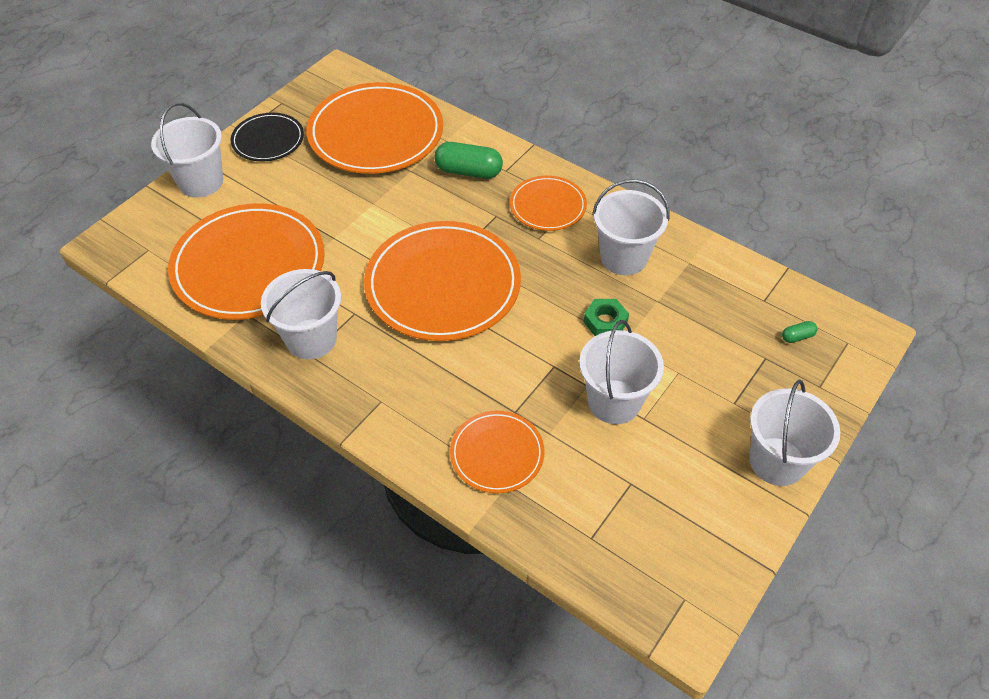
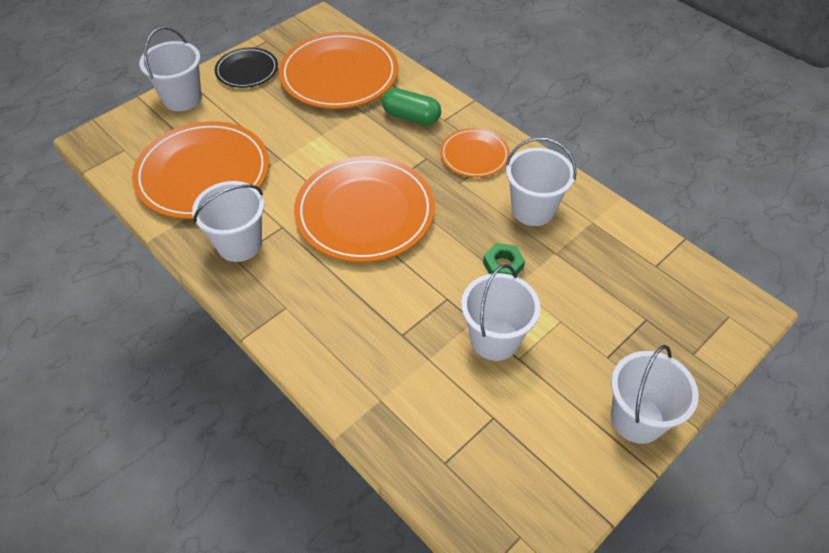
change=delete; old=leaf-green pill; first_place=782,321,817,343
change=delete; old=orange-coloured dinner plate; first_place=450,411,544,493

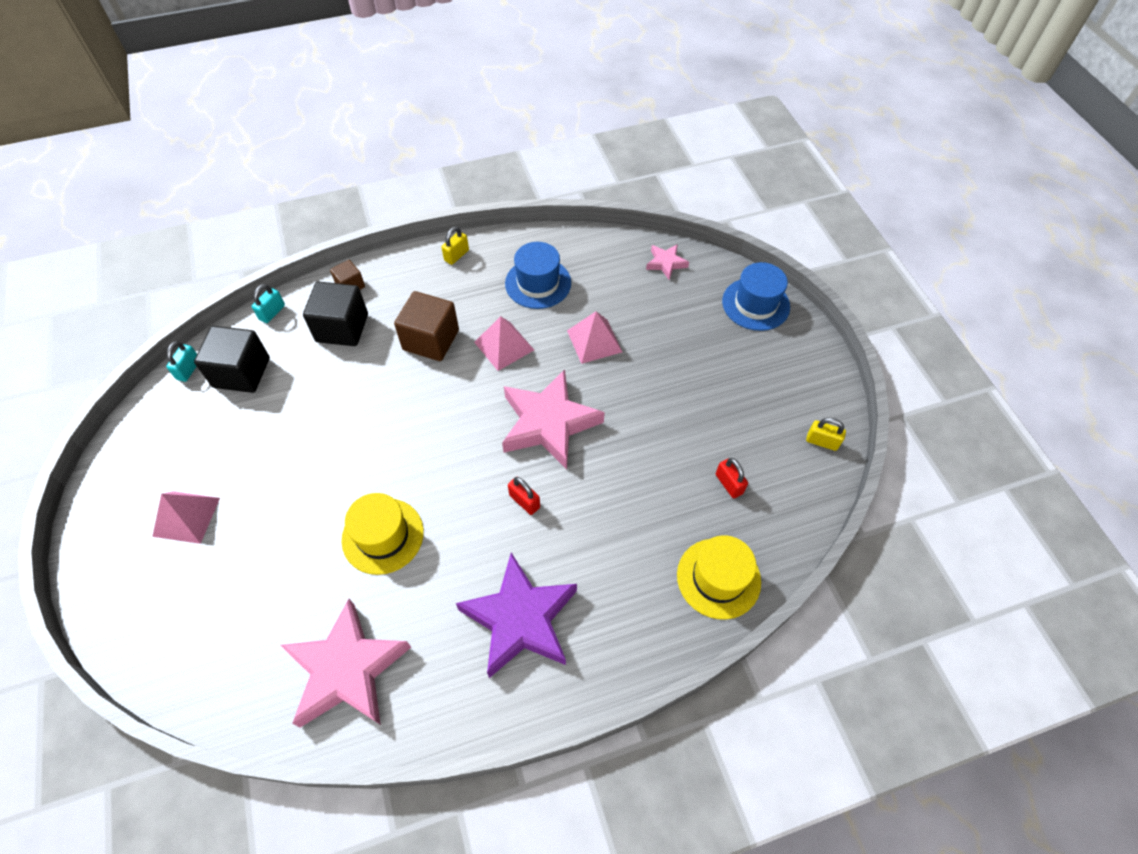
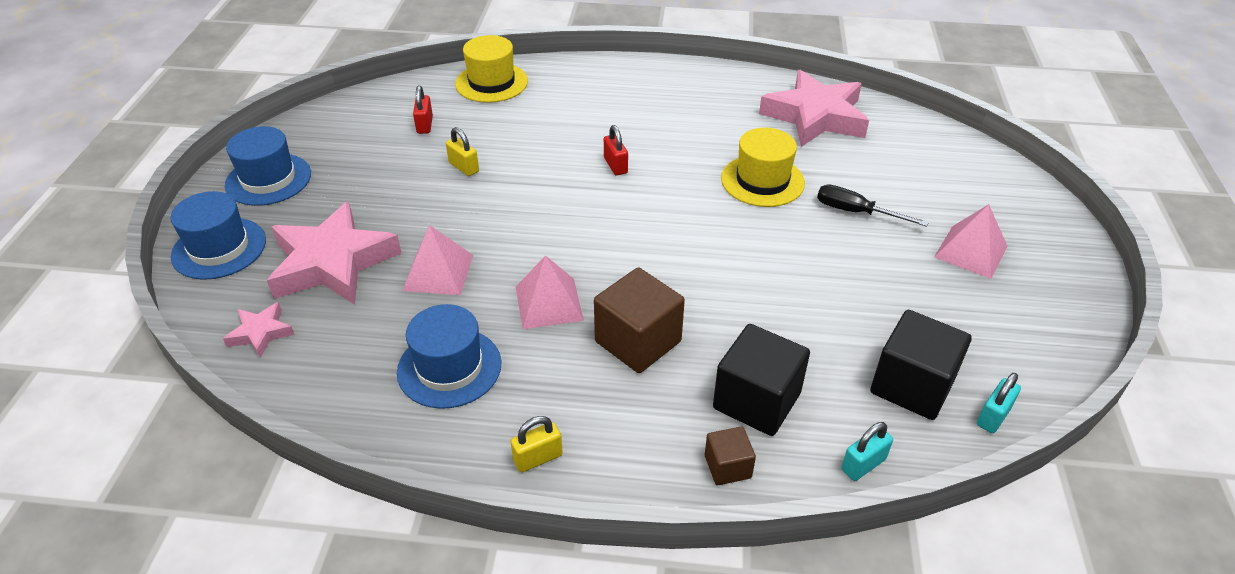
change=move; old=pink star; first_place=502,369,605,469; second_place=267,201,401,305
change=move; old=bright yellow small lock; first_place=806,418,846,451; second_place=446,127,479,176
change=delete; old=royal purple star; first_place=456,553,577,678
change=insert; new=royal blue hat; second_place=225,126,311,206
change=insert; new=black flat screwdriver; second_place=817,184,929,227

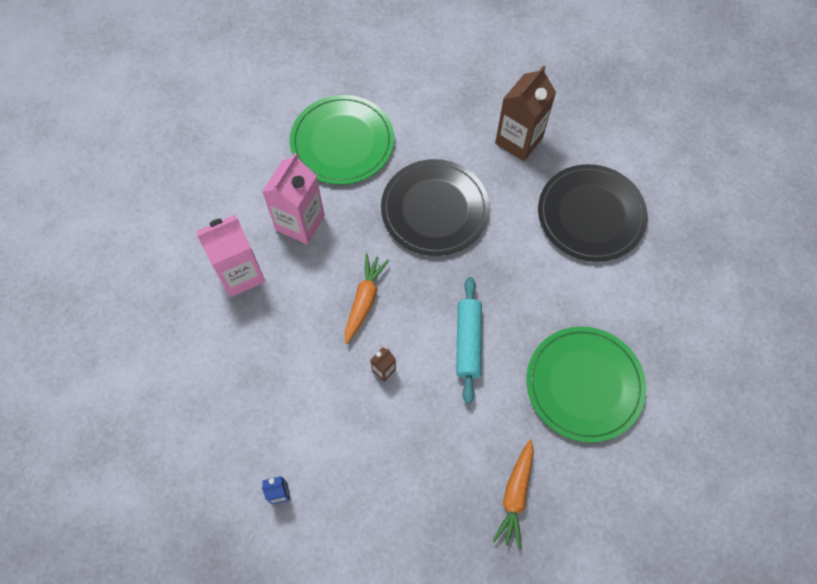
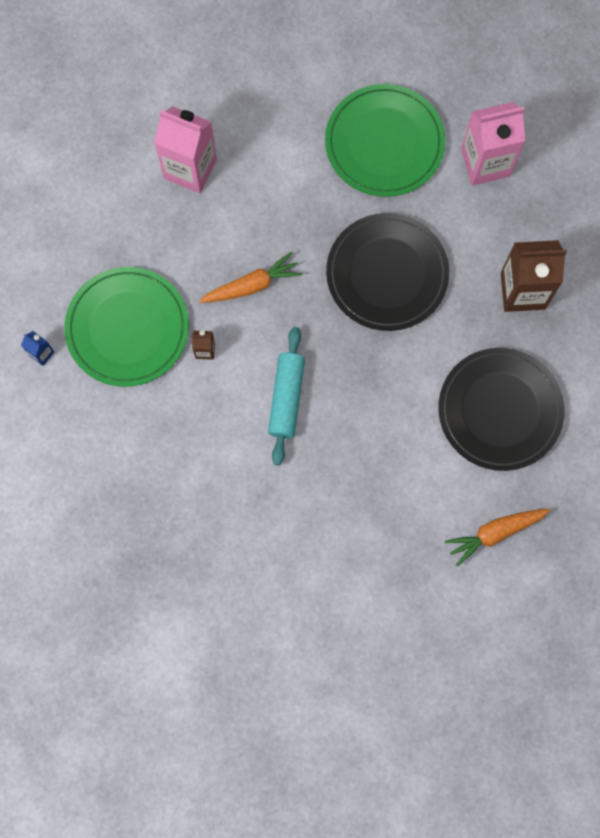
change=move; old=pink carton; first_place=262,153,325,244; second_place=461,102,525,185
change=rotate; old=teal dough roller; first_place=456,277,482,404; second_place=268,327,305,465; degrees=-45
change=move; old=leaf-green dinner plate; first_place=526,326,646,443; second_place=64,267,189,387
change=move; old=orange-coloured carrot; first_place=493,439,533,549; second_place=445,509,550,567

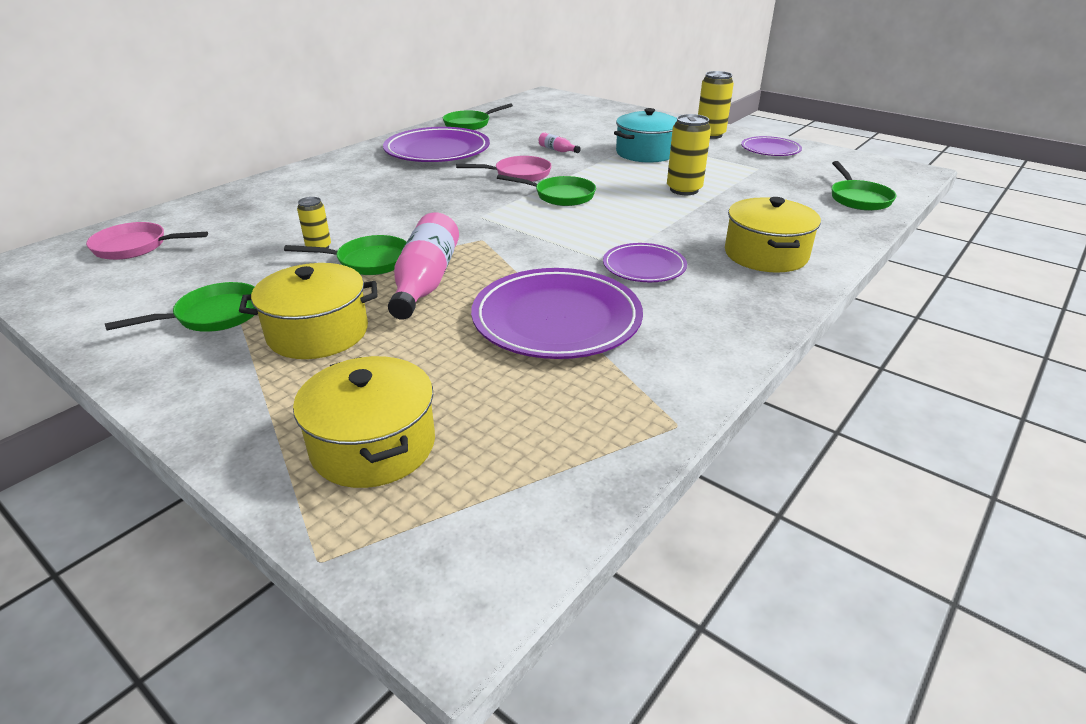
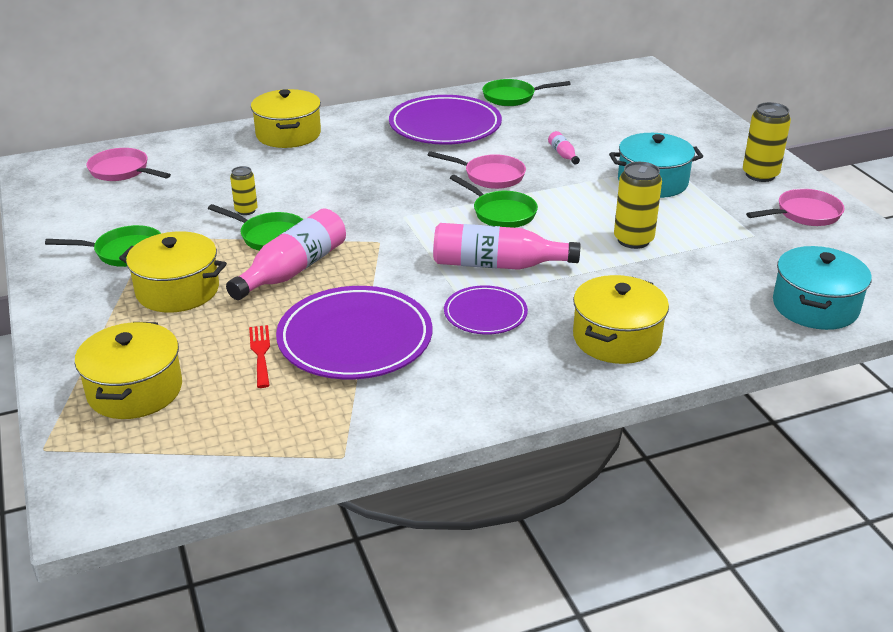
change=replace; old=royal purple dinner plate; new=pink pan; first_place=741,136,802,156; second_place=746,189,845,226
change=replace; old=leaf-green pan; new=teal pot; first_place=831,161,896,211; second_place=773,246,872,330
change=insert; new=bright yellow pot; second_place=251,89,321,148
change=insert; new=pink bottle; second_place=433,223,580,270
change=insert; new=scarlet table fork; second_place=249,325,270,388

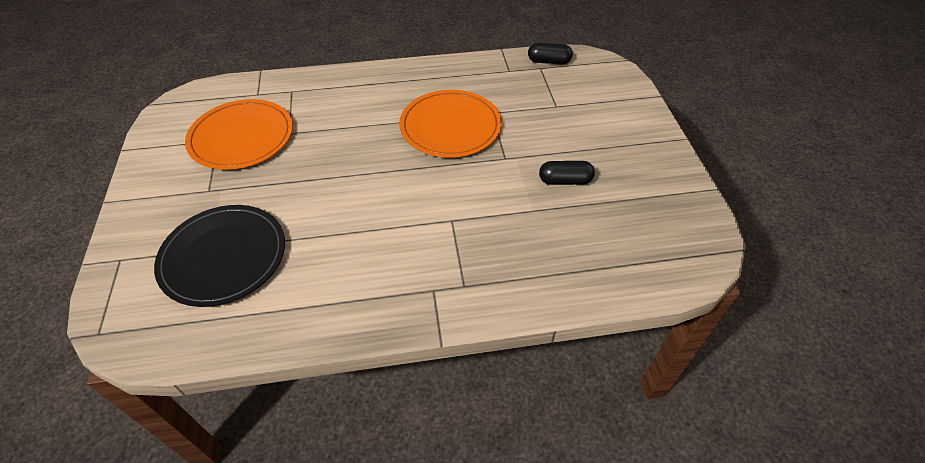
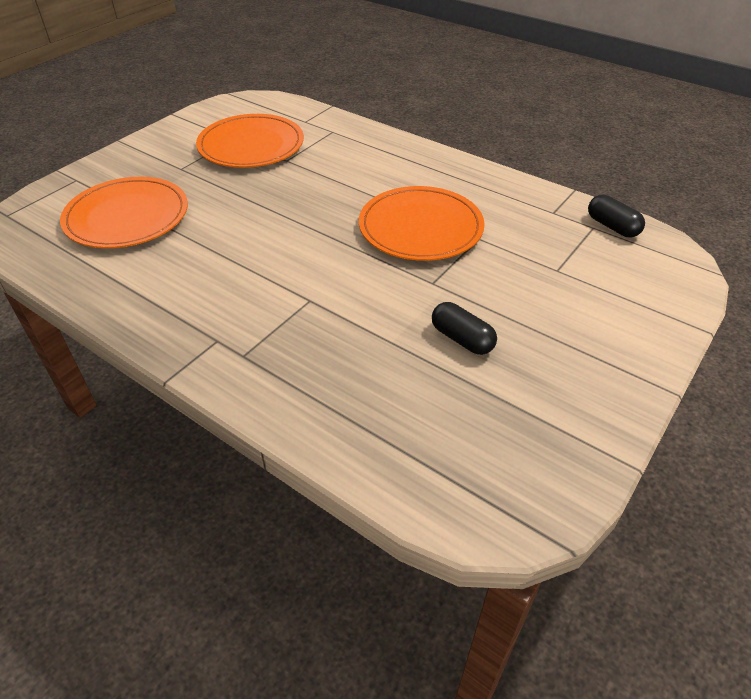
change=recolor; old=black dinner plate; new=orange-coloured dinner plate; first_place=154,205,285,307; second_place=60,177,188,248

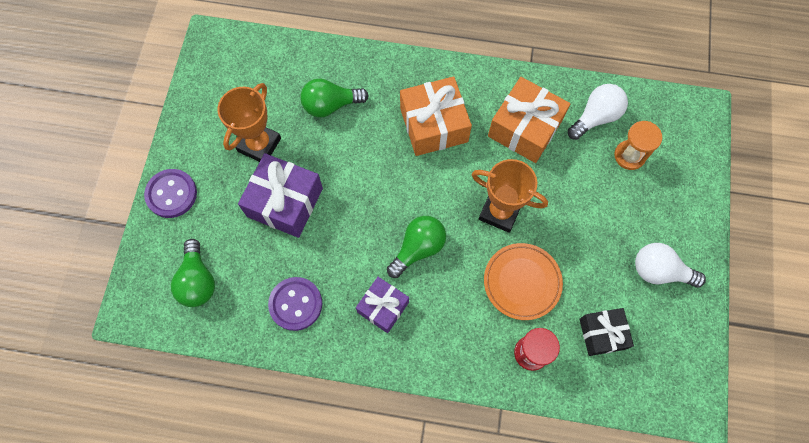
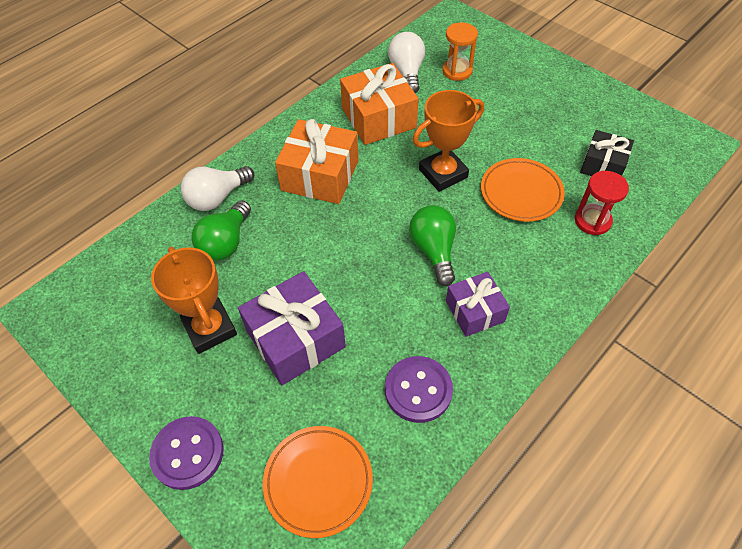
change=replace; old=leaf-green bulb; new=orange-coloured dinner plate; first_place=171,239,215,307; second_place=263,426,373,538
change=move; old=pure white bulb; first_place=635,243,706,288; second_place=181,166,255,211

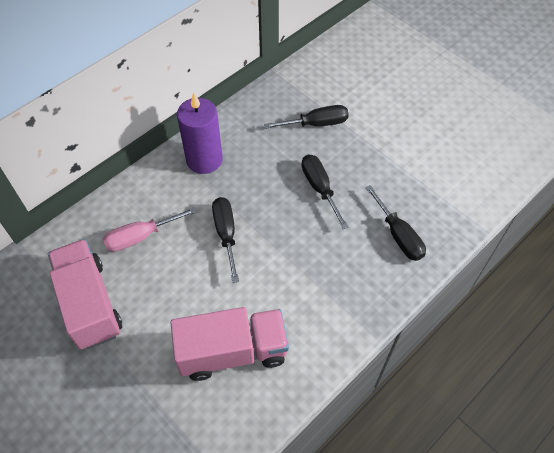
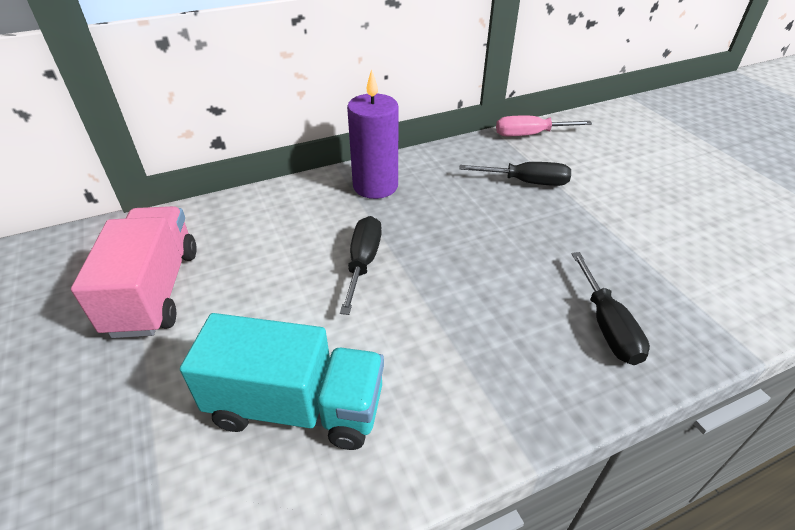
change=delete; old=black flat screwdriver; first_place=302,154,348,229
change=move; old=pink flat screwdriver; first_place=103,207,197,252; second_place=496,116,592,136
change=recolor; old=pink lorry; new=teal lorry; first_place=170,307,289,381; second_place=180,313,384,450

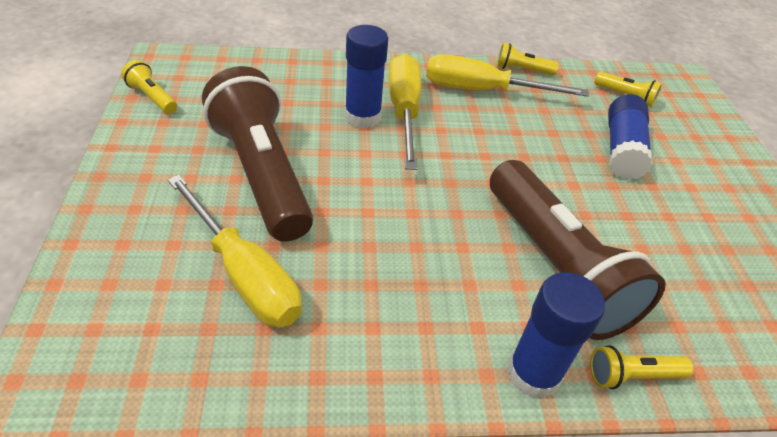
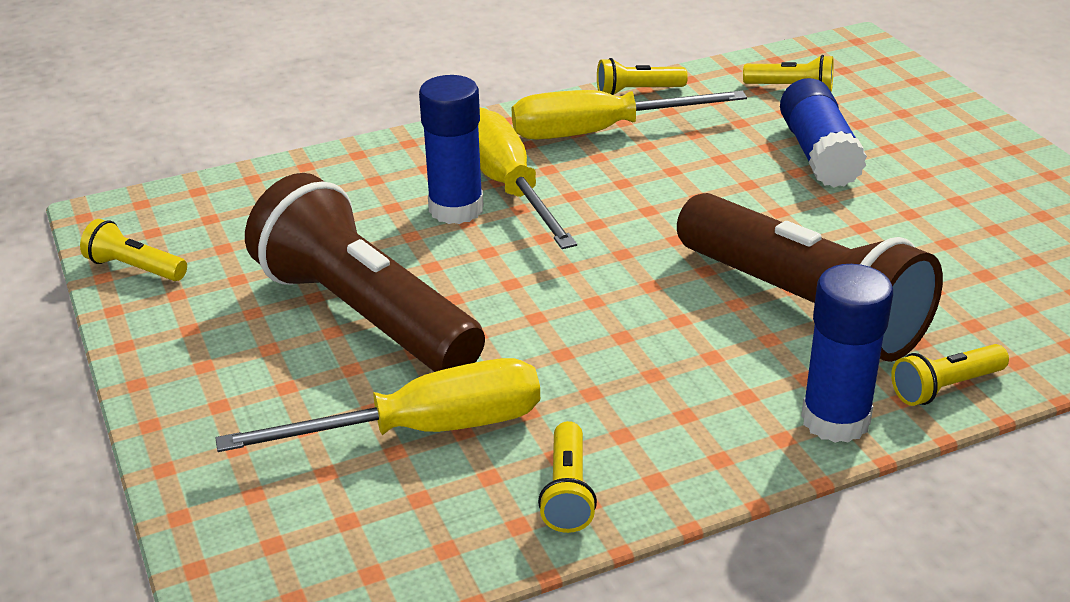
change=rotate; old=bright yellow flat screwdriver; first_place=167,175,302,328; second_place=216,358,540,452; degrees=-45
change=insert; new=bright yellow pocket torch; second_place=538,421,597,533

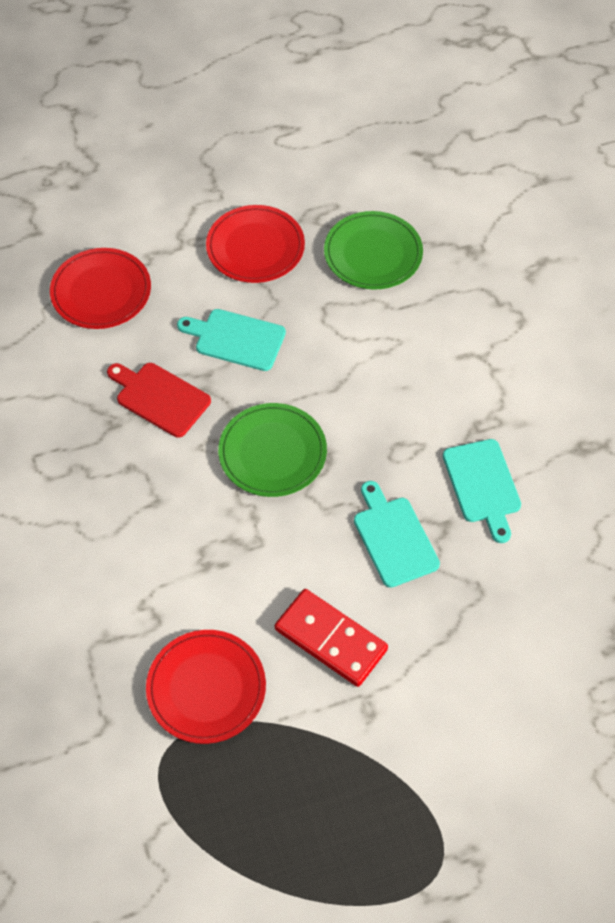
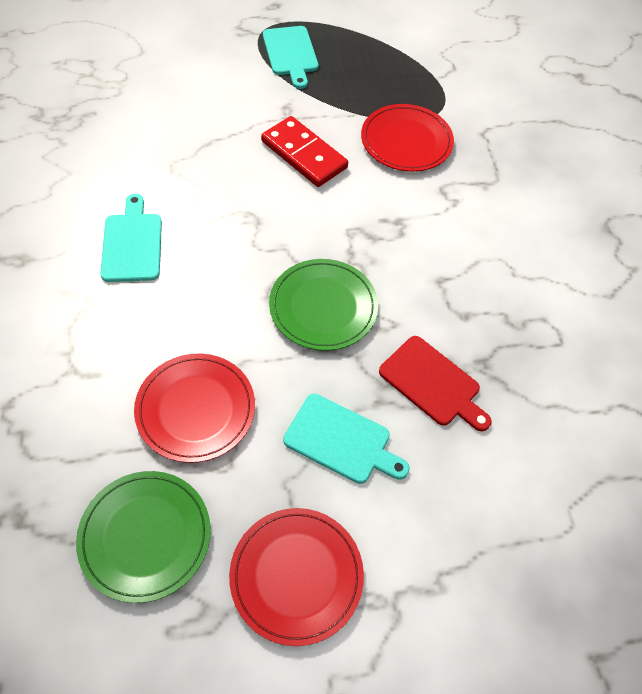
change=move; old=scarlet dinner plate; first_place=50,248,151,329; second_place=134,354,255,463
change=move; old=teal bread board; first_place=354,481,440,588; second_place=263,26,319,89

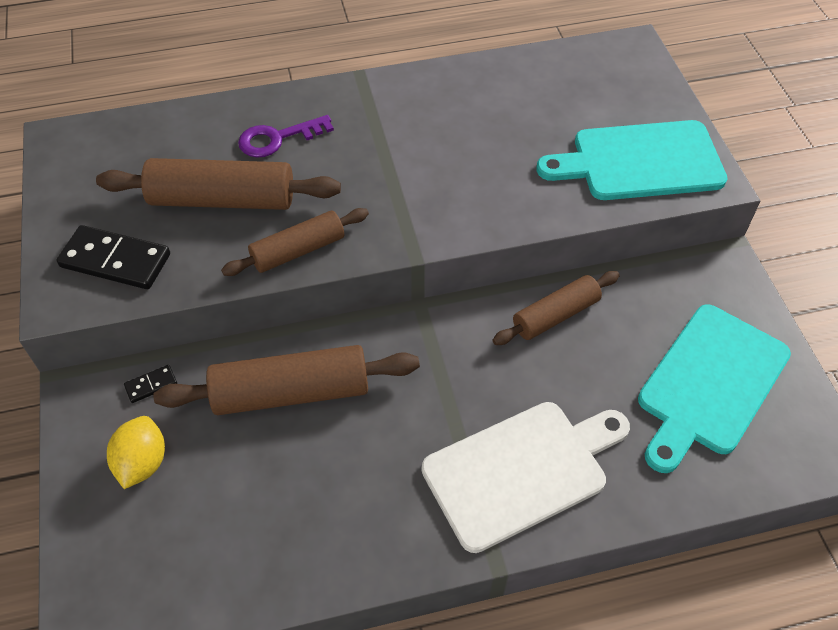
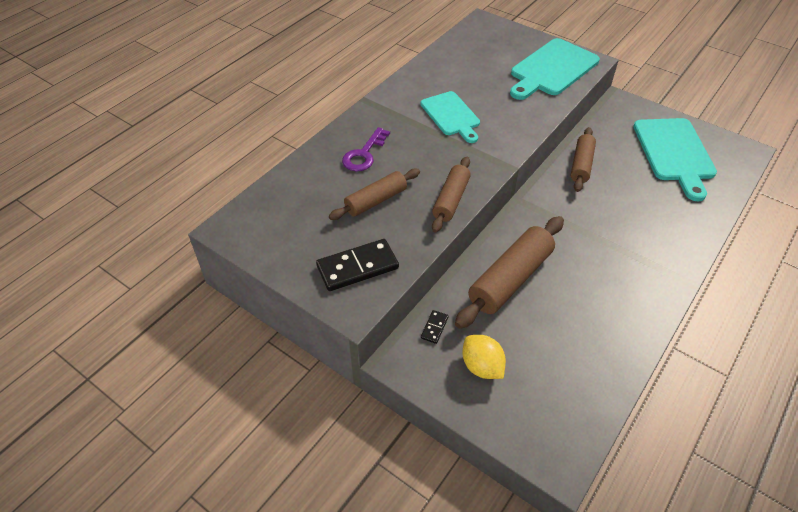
change=resize; old=brown dough roller; first_place=96,158,341,210; second_place=329,169,420,220; factor=0.63
change=delete; old=pure white bread board; first_place=422,402,630,553
change=insert; new=teal bread board; second_place=420,91,480,143

